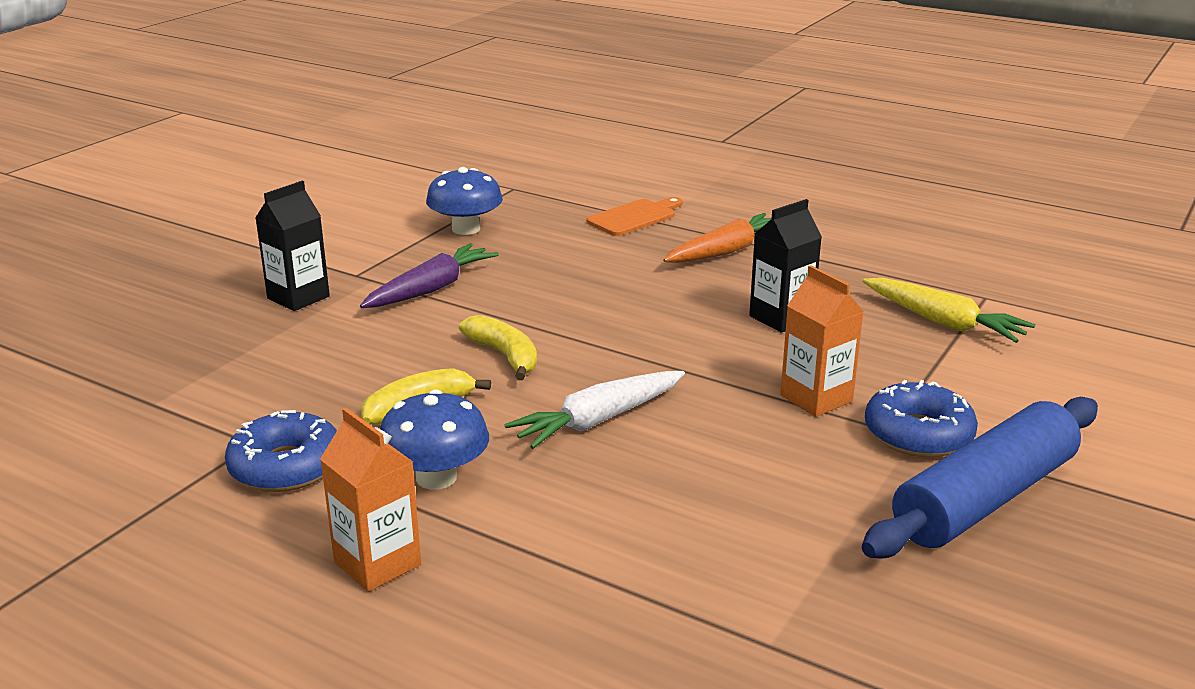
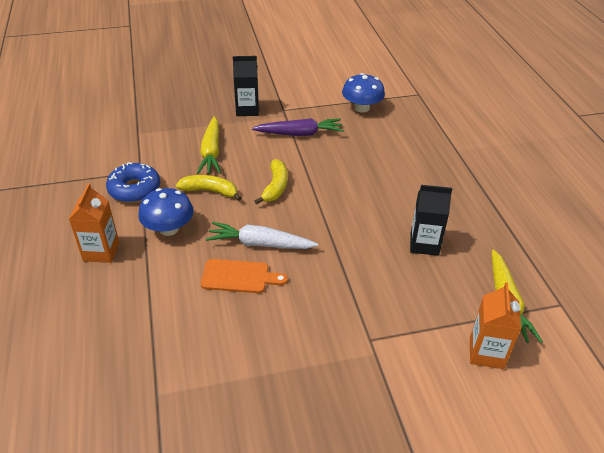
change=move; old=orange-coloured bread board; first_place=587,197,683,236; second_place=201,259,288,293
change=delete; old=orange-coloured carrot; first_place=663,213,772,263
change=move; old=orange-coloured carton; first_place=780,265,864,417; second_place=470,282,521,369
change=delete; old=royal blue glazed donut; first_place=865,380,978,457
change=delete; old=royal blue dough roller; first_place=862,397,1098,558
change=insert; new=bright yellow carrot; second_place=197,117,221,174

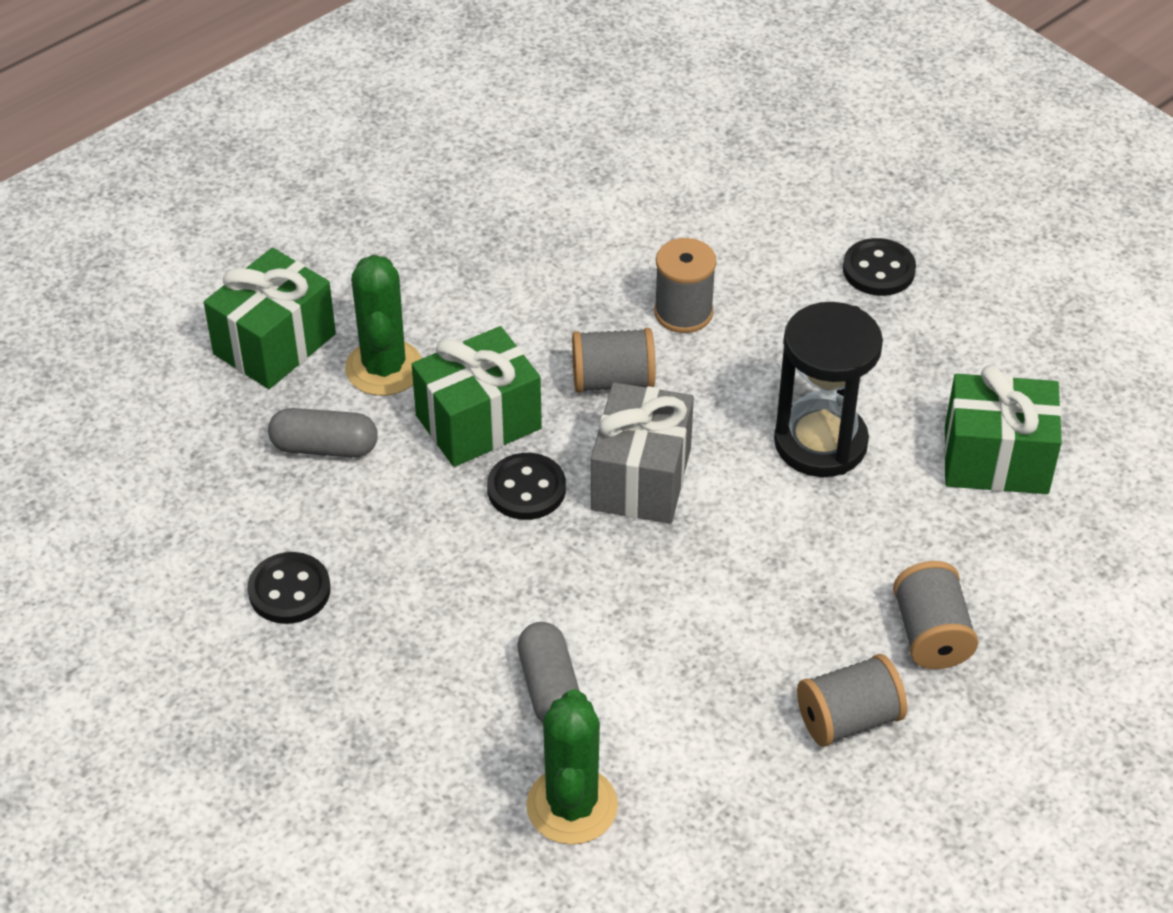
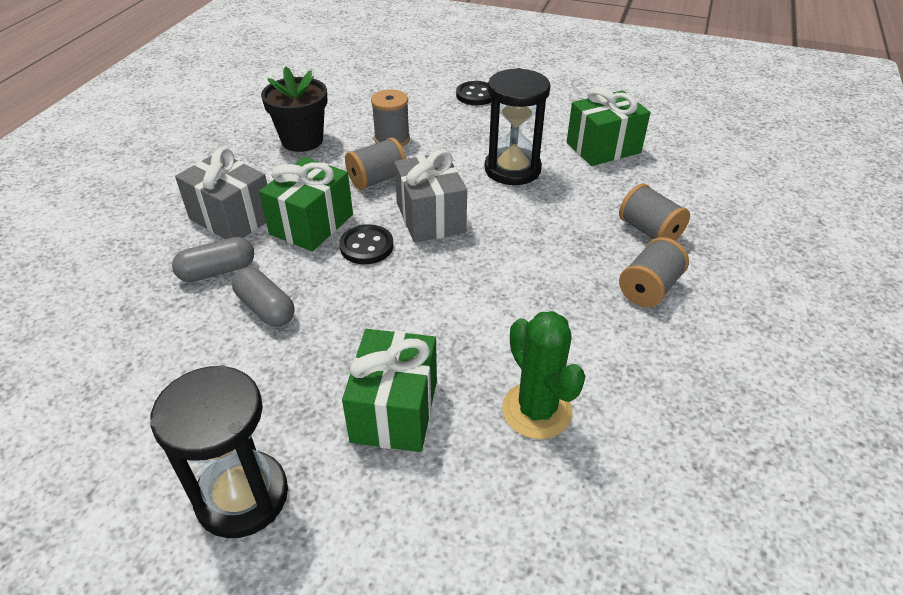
change=move; old=leaf-green gift; first_place=204,248,336,389; second_place=342,329,437,452
change=replace; old=leaf-green prickly plant; new=ash-grey gift; first_place=345,255,422,396; second_place=175,147,267,239
change=delete; old=black button; first_place=247,552,331,624
change=move; old=ash-grey pill; first_place=517,622,580,723; second_place=232,267,295,327
change=insert; new=black potted plant; second_place=261,66,328,152
change=insert; new=black hourglass; second_place=150,365,288,538

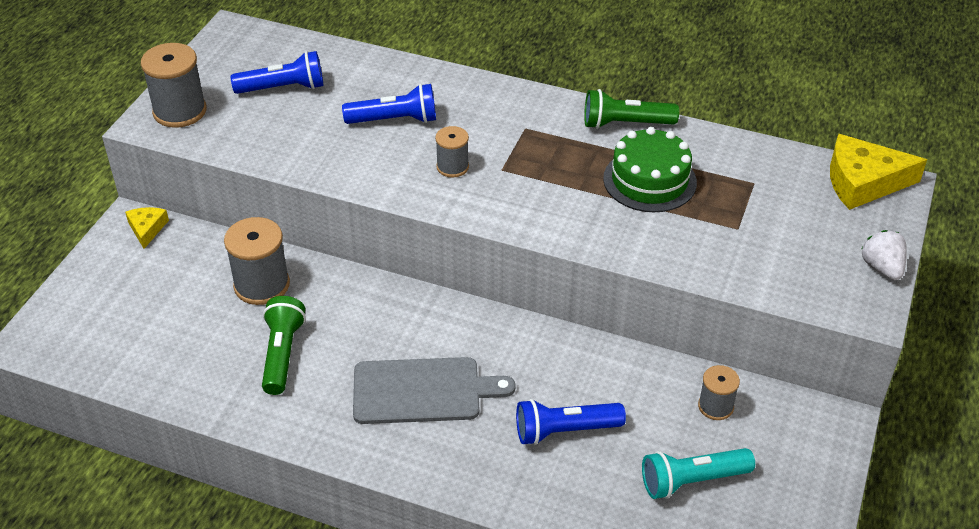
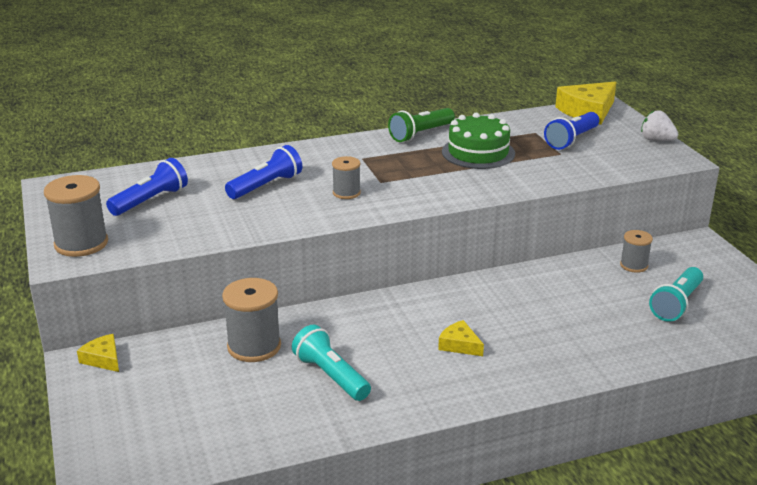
change=recolor; old=leaf-green pocket torch; new=teal pocket torch; first_place=262,296,306,395; second_place=292,324,371,401
change=replace; old=ash-grey bread board; new=bright yellow cheese wedge; first_place=353,357,516,424; second_place=438,320,484,356
change=move; old=royal blue pocket torch; first_place=516,399,626,445; second_place=544,112,599,150

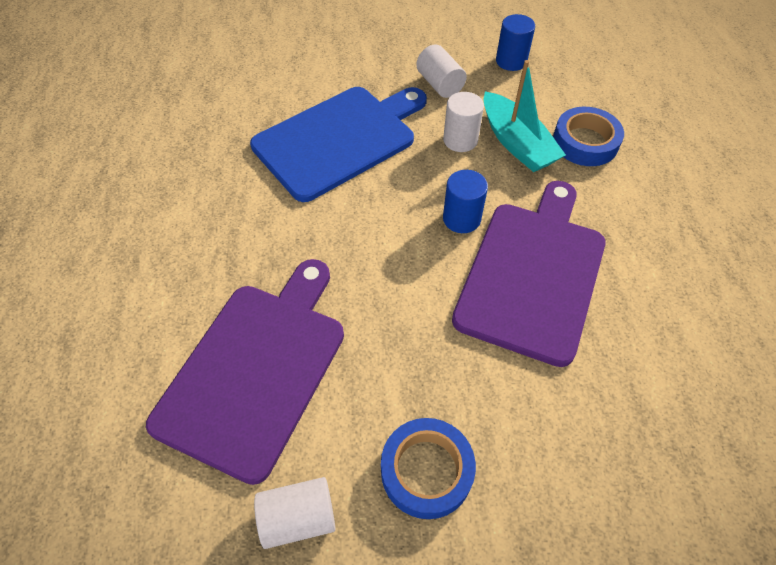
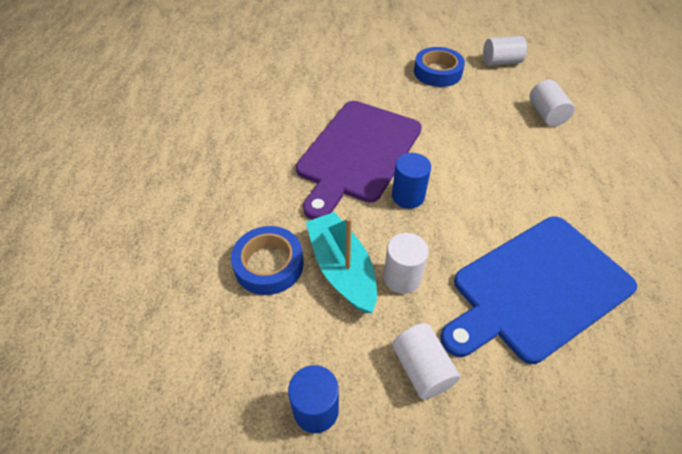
change=replace; old=royal purple bread board; new=pure white cylinder shape; first_place=146,259,344,485; second_place=529,80,575,127

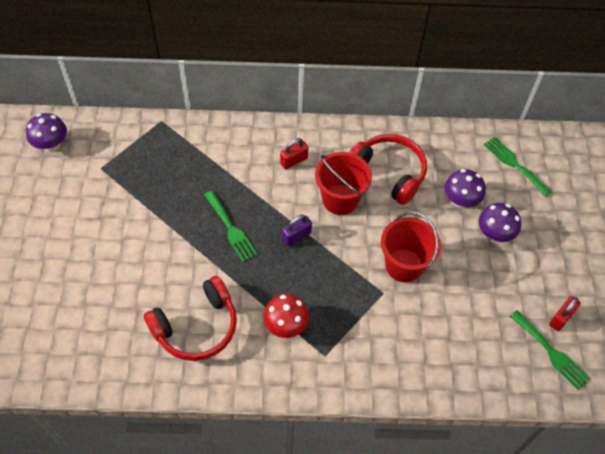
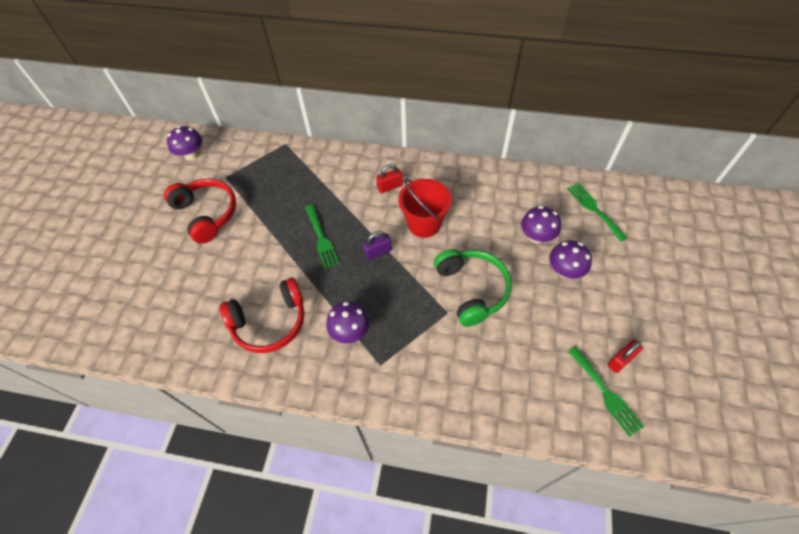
change=move; old=scarlet over-ear headphones; first_place=349,134,427,205; second_place=164,179,236,244
change=replace; old=scarlet sand bucket; new=leaf-green over-ear headphones; first_place=381,211,441,282; second_place=434,249,512,327
change=recolor; old=scarlet fungus; new=royal purple fungus; first_place=264,294,309,338; second_place=326,301,370,344

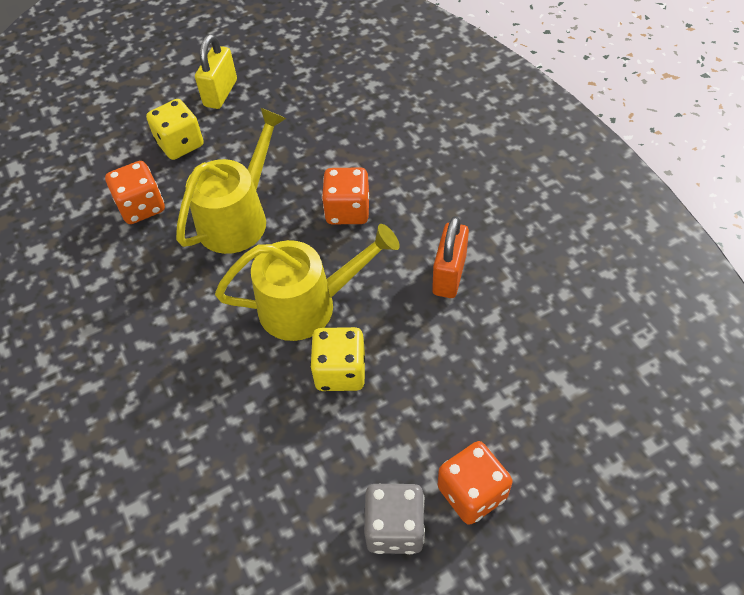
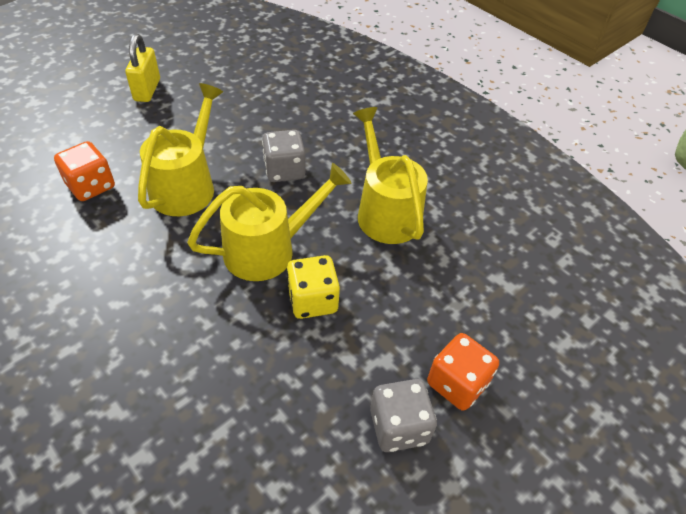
change=delete; old=bright yellow die; first_place=146,99,204,160
change=recolor; old=orange-coloured die; new=ash-grey die; first_place=322,167,369,224; second_place=262,130,305,182
change=replace; old=orange-coloured small lock; new=bright yellow watering pot; first_place=432,216,469,298; second_place=353,107,428,244

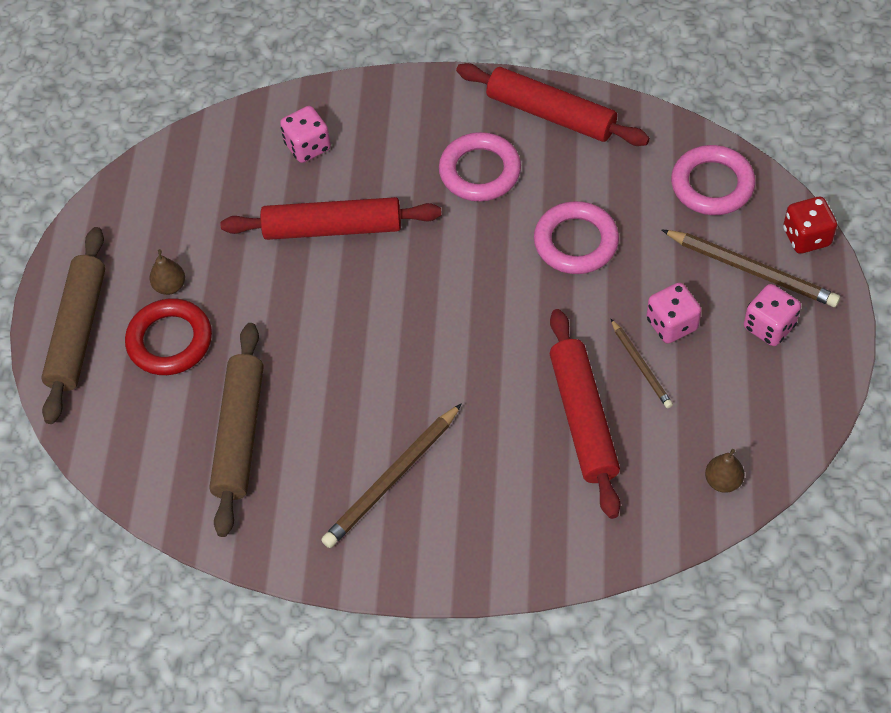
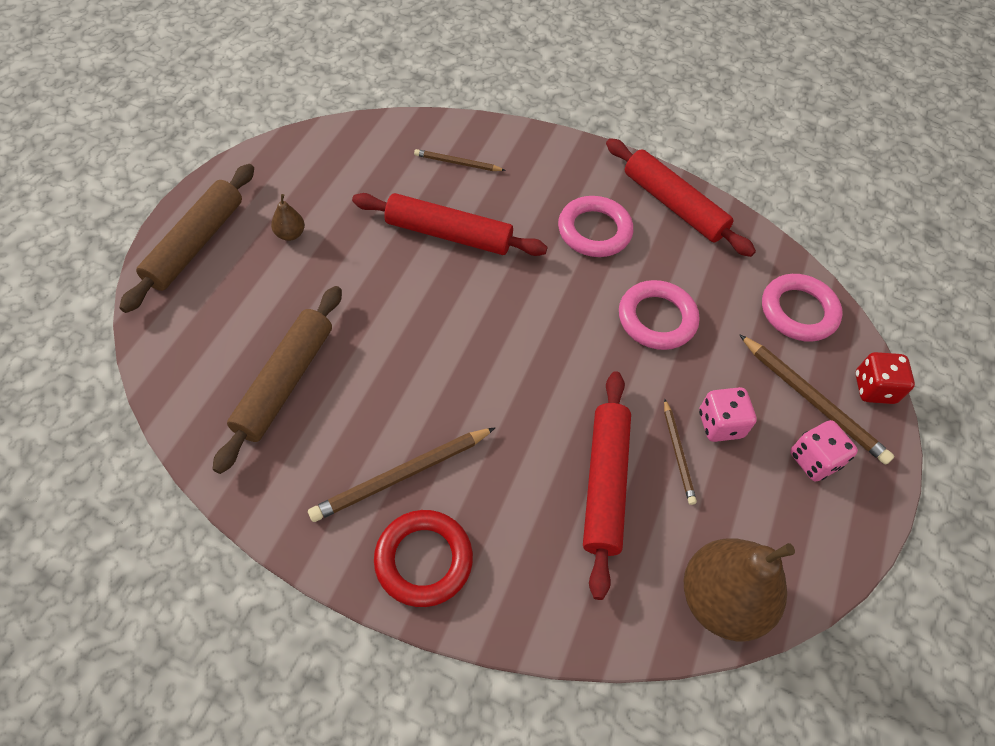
change=replace; old=pink die; new=brown lead pencil; first_place=280,106,331,163; second_place=414,149,506,171
change=move; old=scarlet hoop; first_place=125,298,212,375; second_place=374,510,473,607
change=resize; old=brown toy pear; first_place=705,449,745,493; second_place=684,538,795,641; factor=2.36

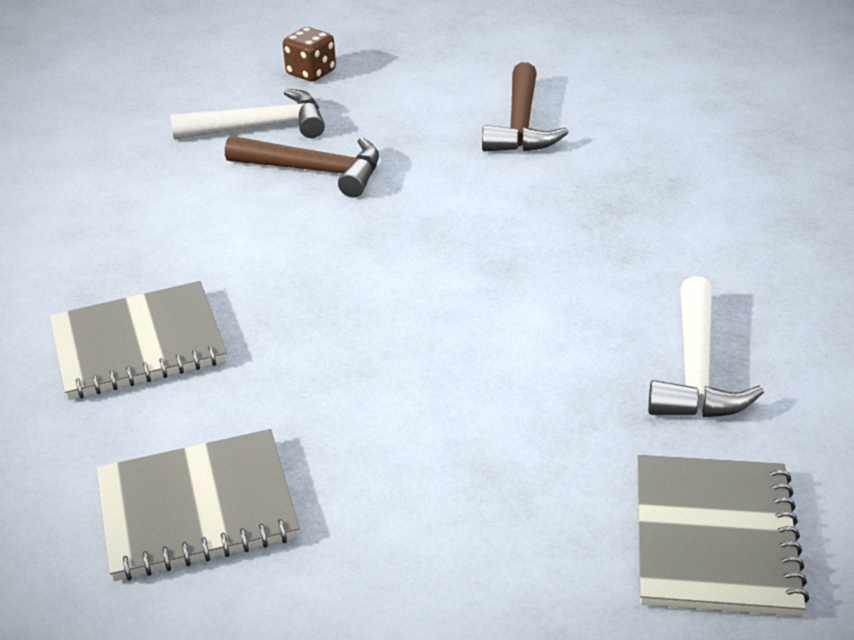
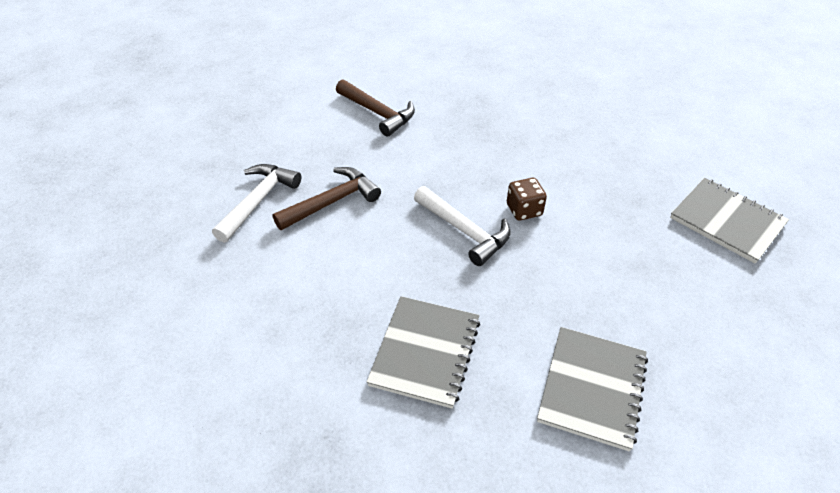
change=move; old=brown die; first_place=283,27,336,82; second_place=507,178,547,221
change=move; old=pure white carpenter's hammer; first_place=648,277,764,418; second_place=414,186,510,266

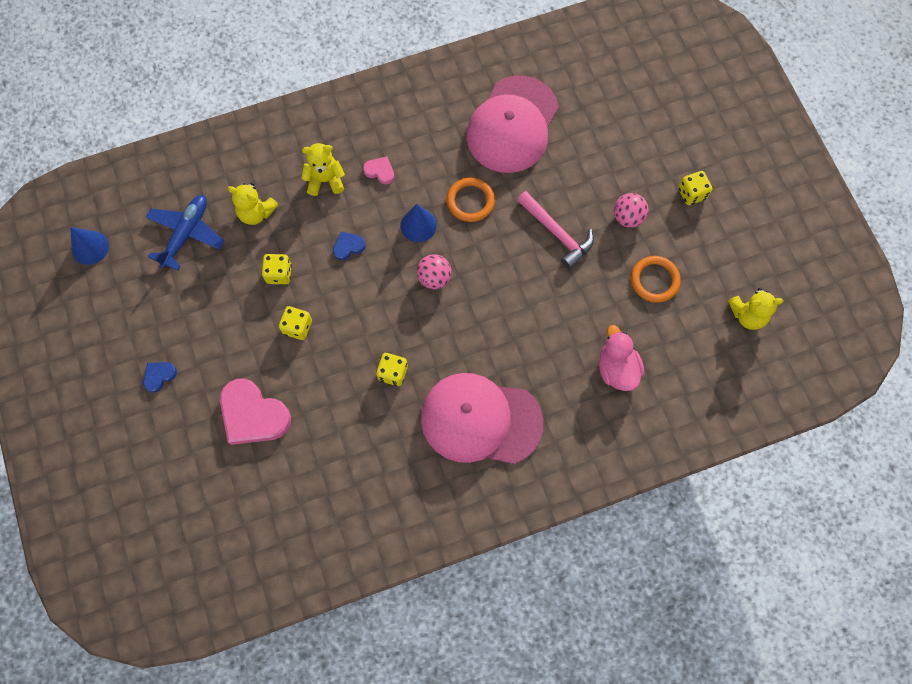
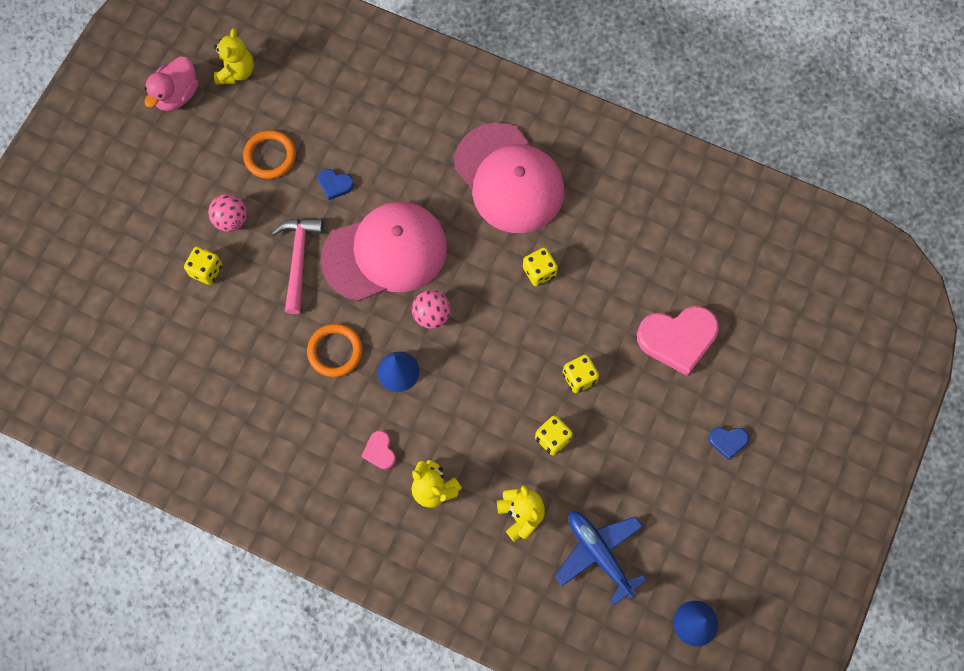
change=move; old=pink peaked cap; first_place=466,76,559,173; second_place=321,202,447,301
change=move; old=bright yellow die; first_place=679,171,712,205; second_place=184,246,222,285
change=rotate; old=royal blue aeroplane; first_place=146,195,224,271; second_place=555,511,646,605; degrees=75
change=move; old=royal blue love heart; first_place=333,231,366,261; second_place=318,169,354,200
change=rotate; old=bright yellow teddy; first_place=728,288,783,330; second_place=214,28,254,85; degrees=60
change=move; old=pink toy duck; first_place=599,325,644,391; second_place=144,56,198,111
change=rotate; old=pink love heart; first_place=220,379,291,445; second_place=637,306,719,376; degrees=90

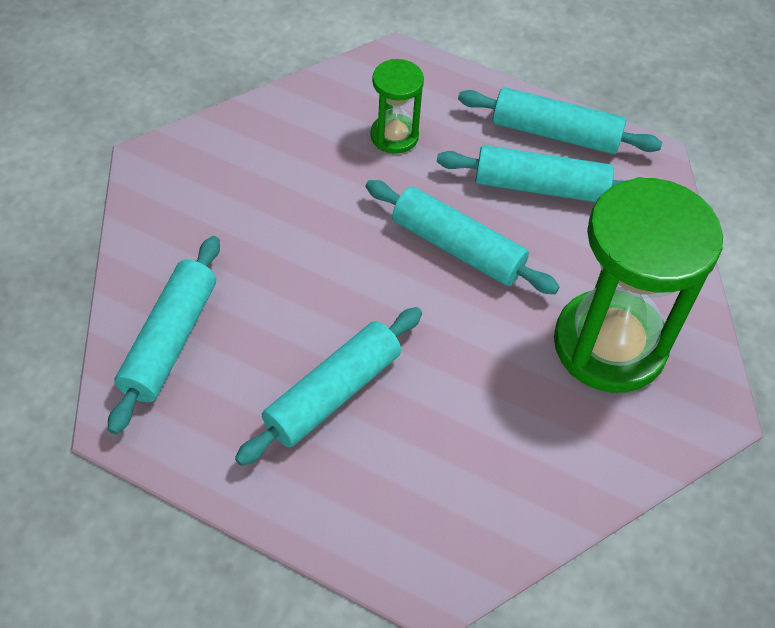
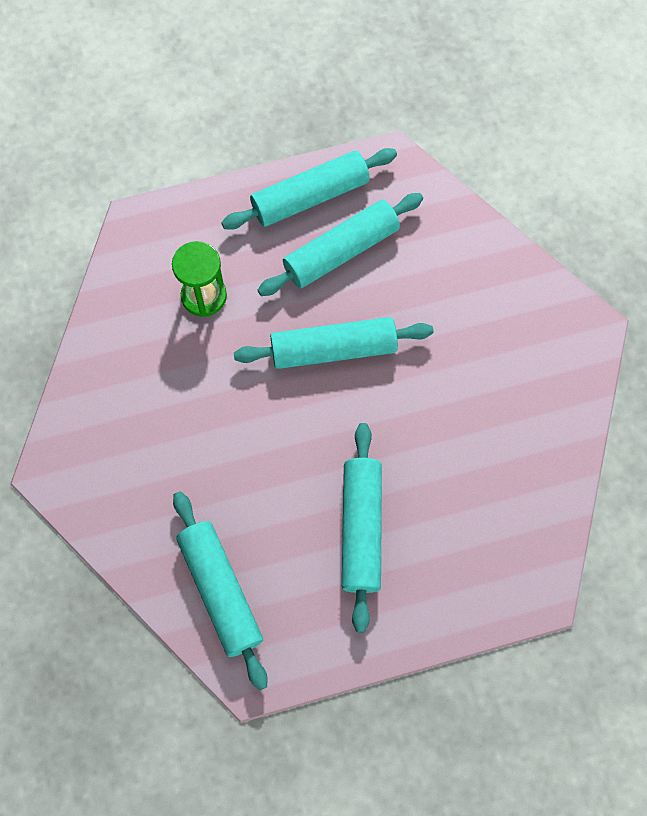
change=delete; old=leaf-green hourglass; first_place=554,177,723,393

